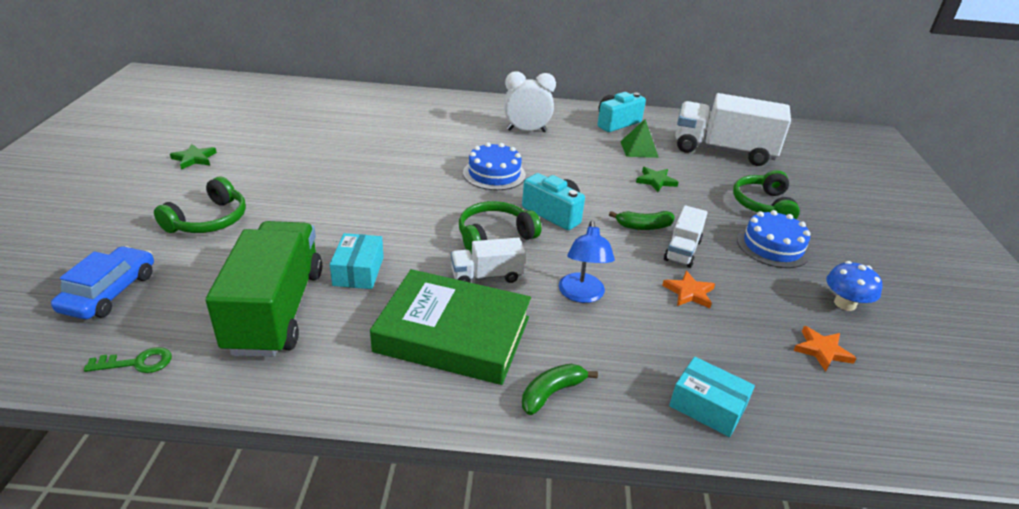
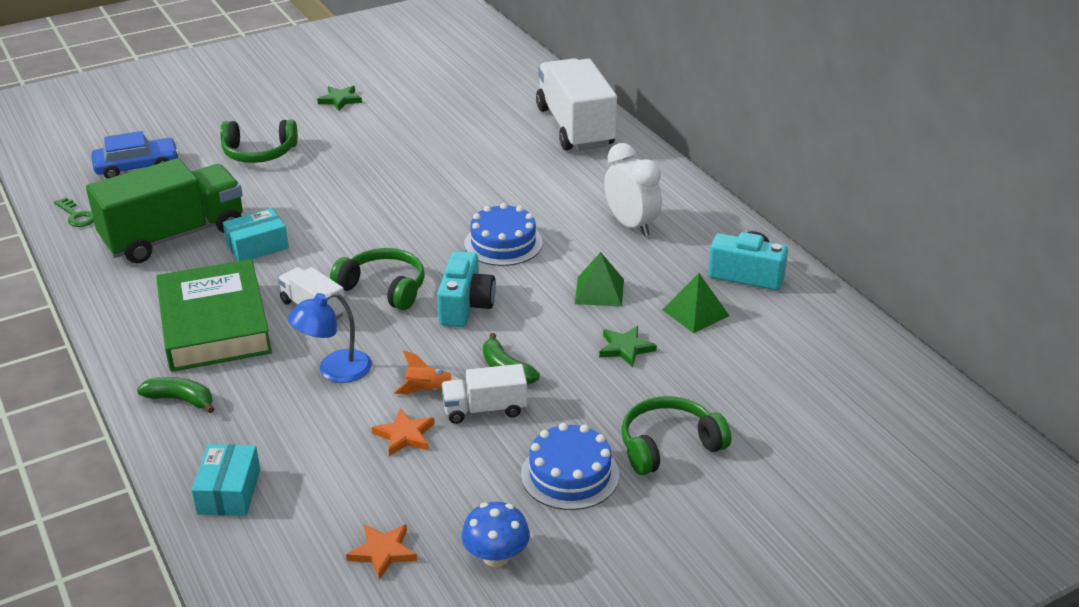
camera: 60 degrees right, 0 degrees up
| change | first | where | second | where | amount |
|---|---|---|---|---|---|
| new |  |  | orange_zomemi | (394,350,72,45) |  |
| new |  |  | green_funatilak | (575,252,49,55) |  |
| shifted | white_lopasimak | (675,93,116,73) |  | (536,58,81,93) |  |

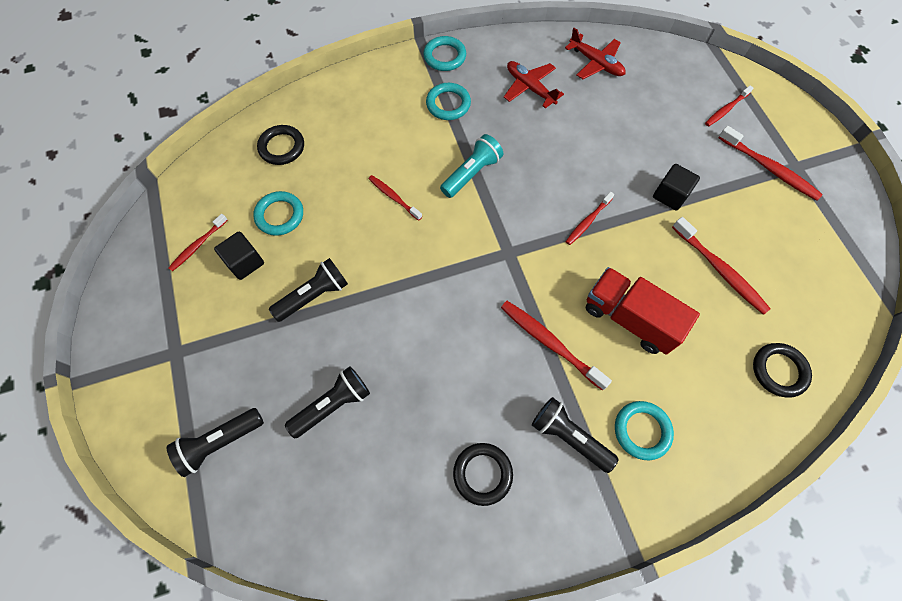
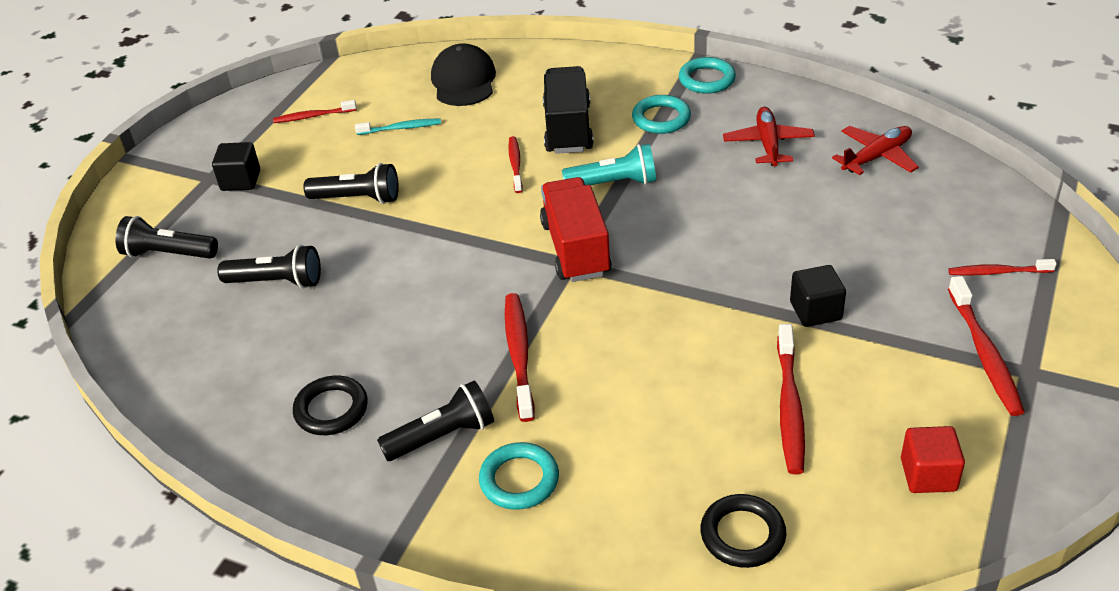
camera: 45 degrees right, 25 degrees down
| change | first | where | second | where | amount |
|---|---|---|---|---|---|
| gone | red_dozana | (565,192,49,53) |  |  |  |
| new |  |  | black_lopasimak | (543,66,51,88) |  |
| new |  |  | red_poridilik | (901,426,64,67) |  |
| shifted | black_poridilik | (214,232,50,48) |  | (212,142,48,49) |  |
| shifted | red_lopasimak | (586,267,114,88) |  | (540,177,72,105) |  |
| swapped | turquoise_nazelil | (253,191,50,45) | turquoise_dozana | (355,119,86,16) |  |
| swapped | black_nazelil | (257,125,47,40) | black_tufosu | (431,43,65,63) |  |
| rotated | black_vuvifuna | (532,397,87,76) |  | (377,380,117,81) | 75 degrees clockwise |
| rotated | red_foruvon | (565,28,61,51) |  | (832,126,87,49) | 120 degrees counterclockwise |

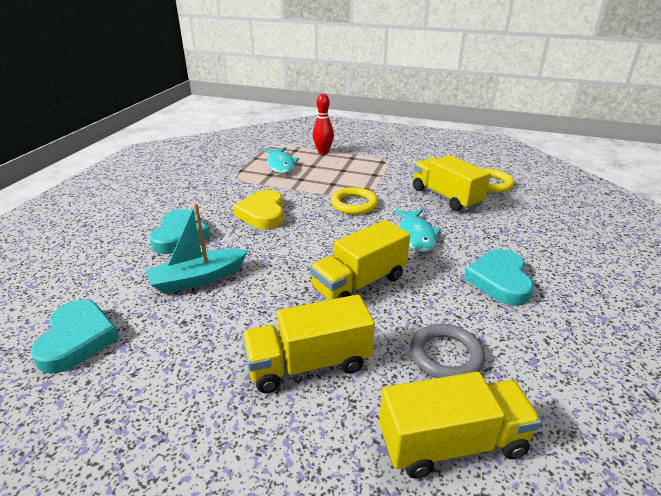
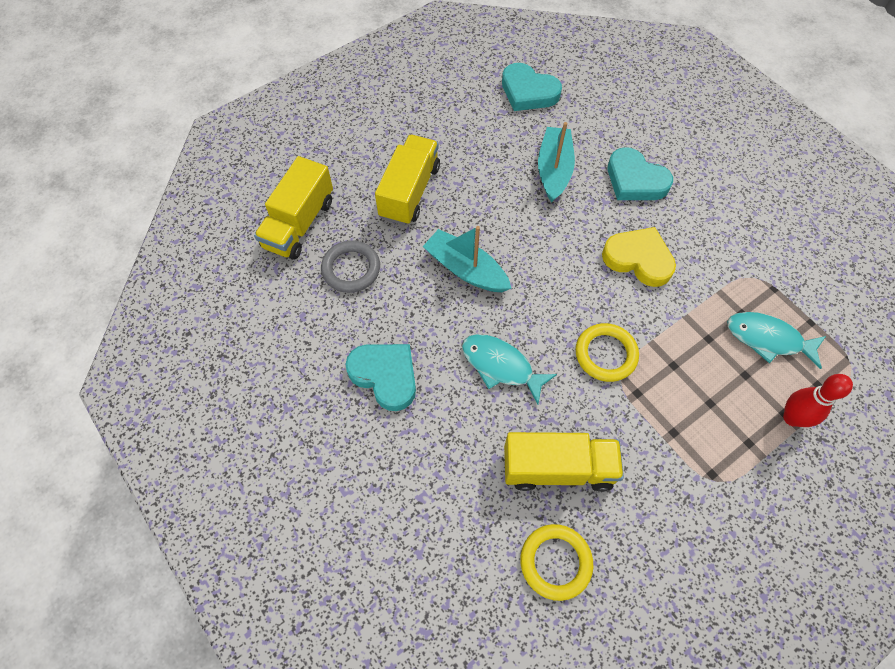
camera: 125 degrees right, 30 degrees up
| change | first | where | second | where | amount |
|---|---|---|---|---|---|
| swapped | yellow_lopasimak | (310,220,100,80) | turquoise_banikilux | (423,226,89,66) |  |

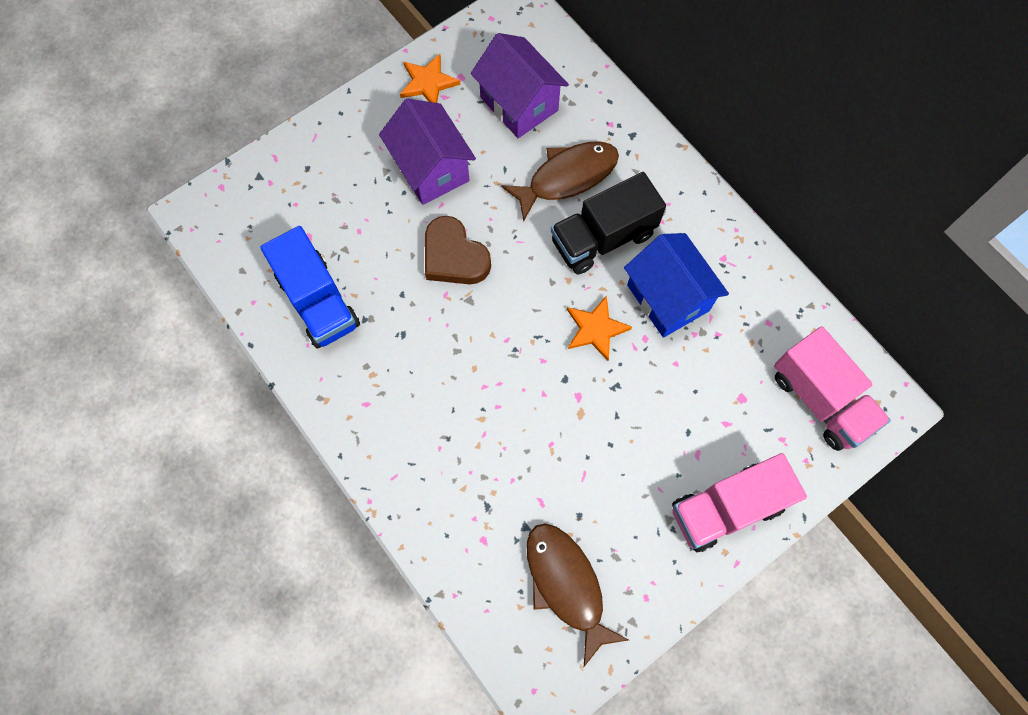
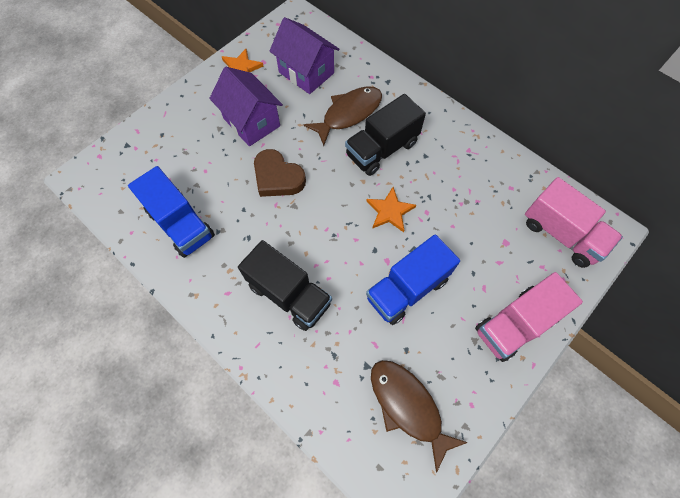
camera: 10 degrees left, 5 degrees down
| change | first | where | second | where | amount |
|---|---|---|---|---|---|
| gone | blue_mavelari | (624,233,105,105) |  |  |  |
| new |  |  | black_lopasimak | (238,240,94,91) |  |
| new |  |  | blue_lopasimak | (366,234,94,91) |  |

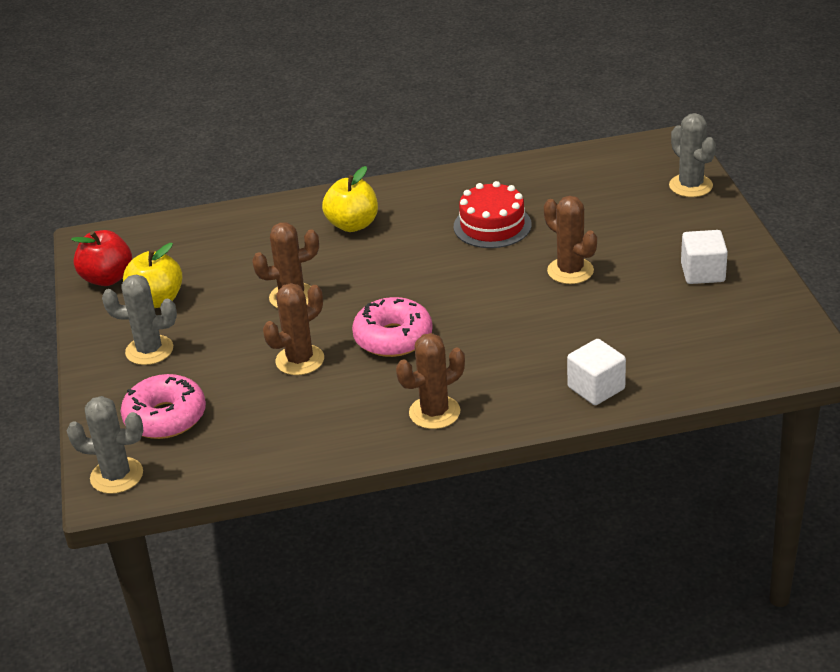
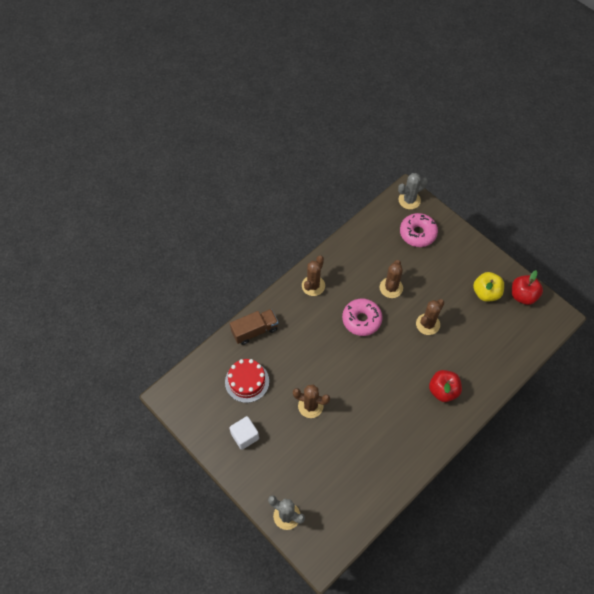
camera: 145 degrees right, 25 degrees up
| change | first | where | second | where | amount |
|---|---|---|---|---|---|
| gone | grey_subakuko | (102,275,75,90) |  |  |  |
| shifted | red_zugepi | (454,181,78,67) |  | (225,359,44,44) |  |
| swapped | white_poridilik | (567,339,59,66) | brown_lopasimak | (230,309,48,36) |  |
| repainted | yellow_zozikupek | (322,166,56,66) | red_zozikupek | (429,370,33,32) |  |

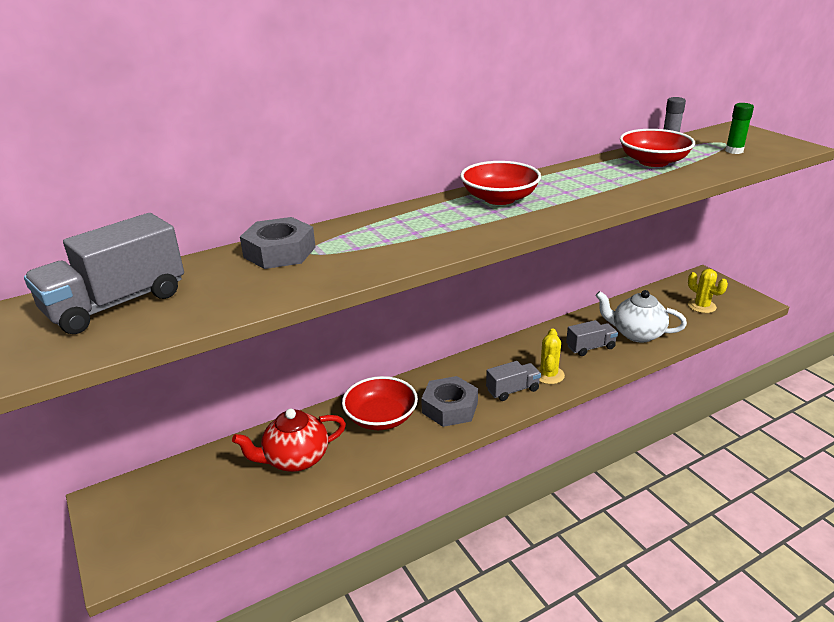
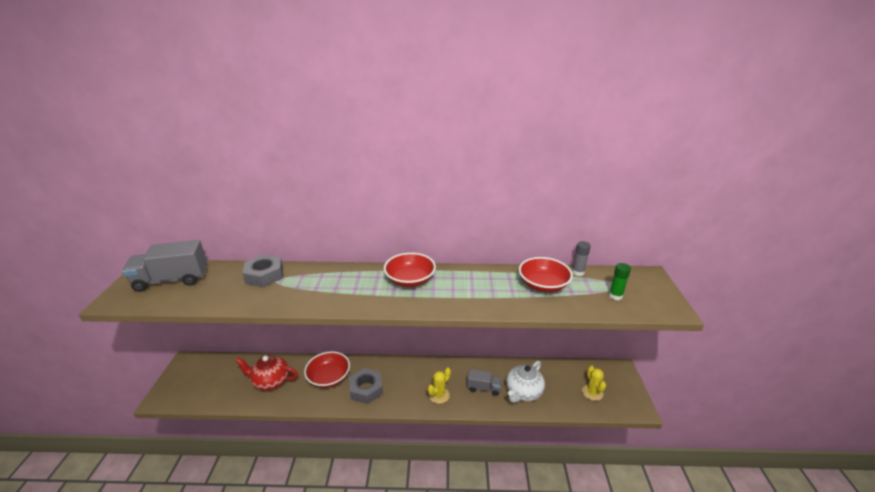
camera: 30 degrees right, 0 degrees up
| change | first | where | second | where | amount |
|---|---|---|---|---|---|
| gone | grey_lopasimak | (486,361,55,40) |  |  |  |
| rotated | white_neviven | (596,290,91,53) |  | (506,361,39,42) | 105 degrees counterclockwise |

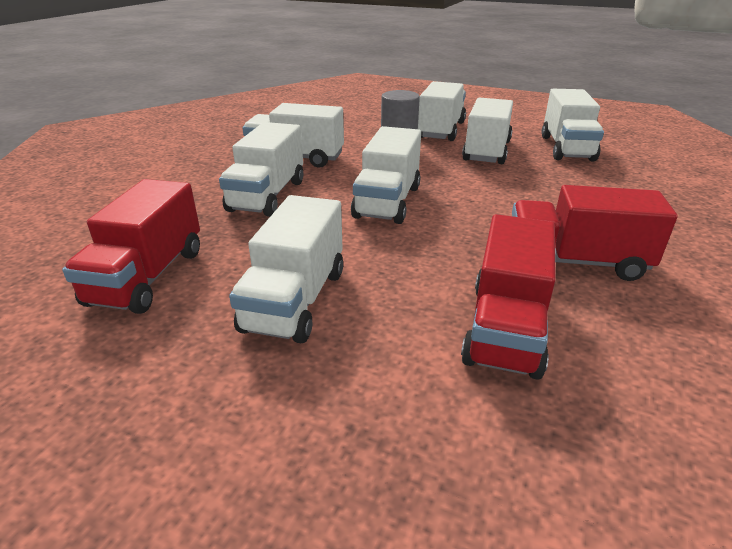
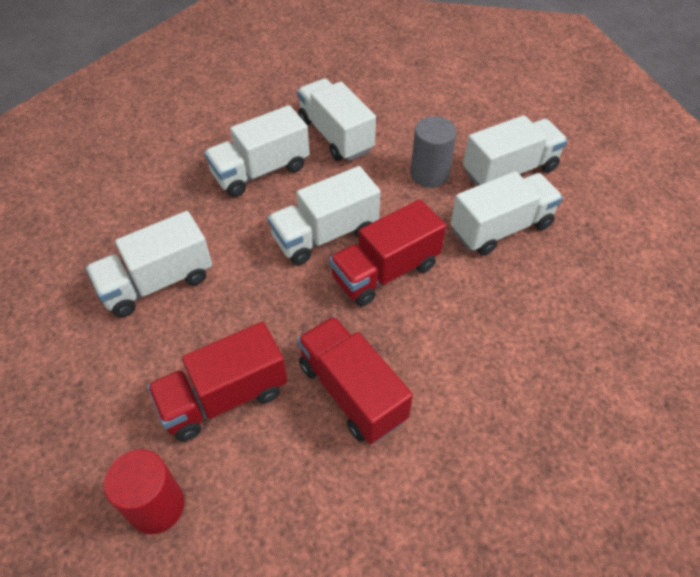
camera: 45 degrees right, 20 degrees up
| change | first | where | second | where | amount |
|---|---|---|---|---|---|
| gone | white_lopasimak | (542,89,62,73) |  |  |  |
| new |  |  | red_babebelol | (104,449,80,85) |  |
| shifted | red_lopasimak | (62,179,138,135) |  | (329,199,117,107) |  |

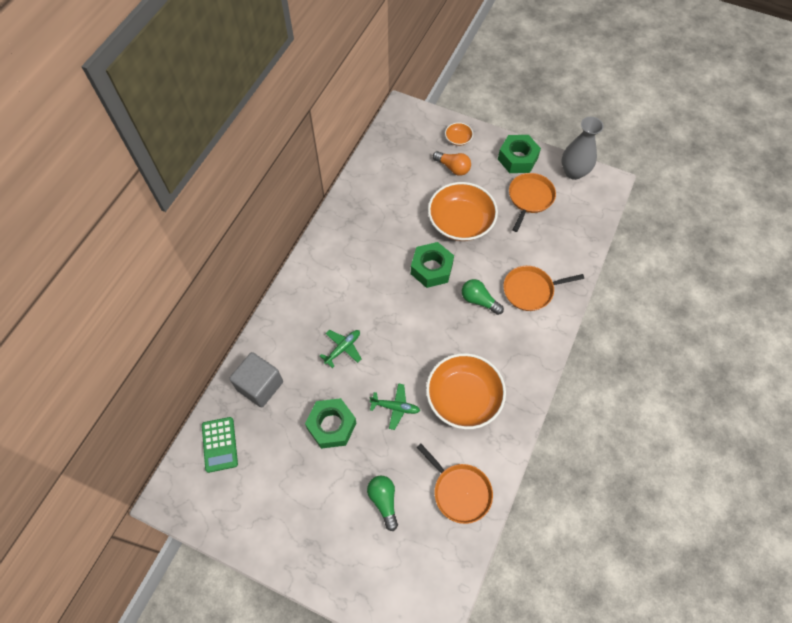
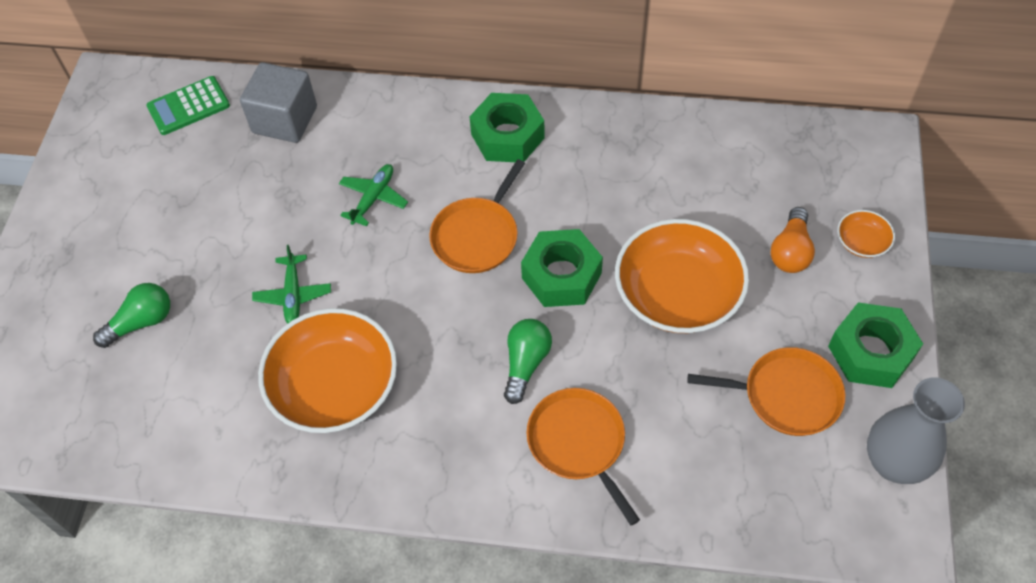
camera: 75 degrees right, 5 degrees down
| change | first | where | second | where | amount |
|---|---|---|---|---|---|
| shifted | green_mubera | (305,398,51,51) |  | (469,93,76,69) |  |
| shifted | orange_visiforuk | (416,444,77,80) |  | (429,159,96,114) |  |
| rotated | green_foruvon | (320,330,42,38) |  | (339,164,69,62) | 90 degrees counterclockwise |

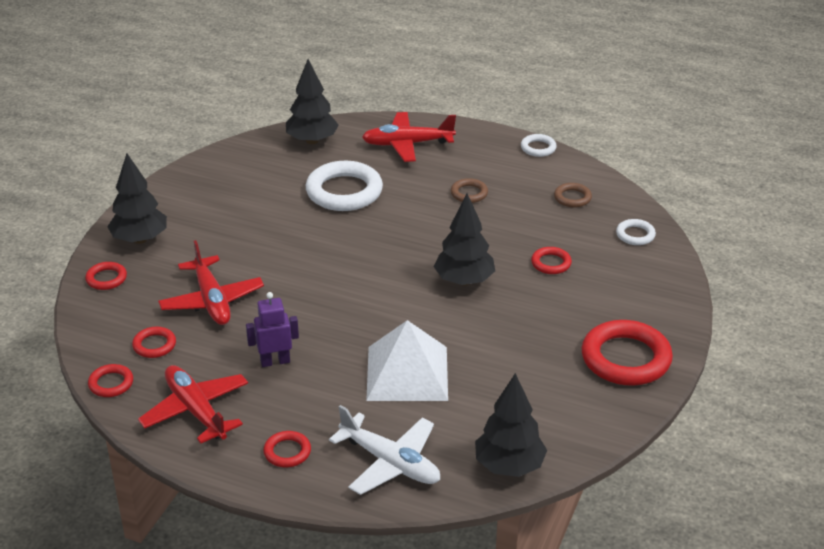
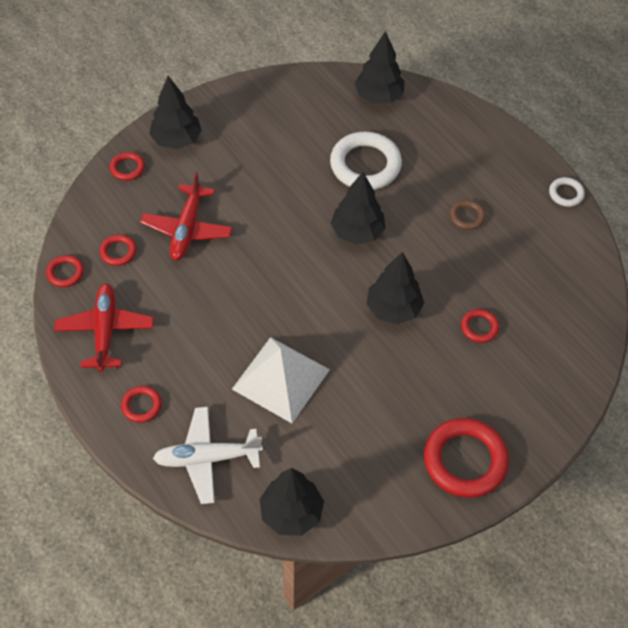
camera: 30 degrees right, 20 degrees up
| change | first | where | second | where | amount |
|---|---|---|---|---|---|
| gone | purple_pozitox | (246,292,53,75) |  |  |  |
| gone | red_foruvon | (362,112,94,50) |  |  |  |
| gone | brown_nazelil | (554,183,38,25) |  |  |  |
| gone | white_nazelil | (616,219,40,26) |  |  |  |
| new |  |  | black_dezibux | (331,172,55,73) |  |
| rotated | white_foruvon | (329,405,111,90) |  | (153,407,110,97) | 105 degrees clockwise |

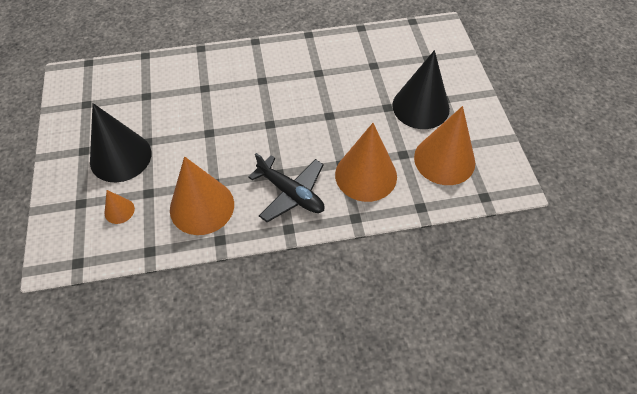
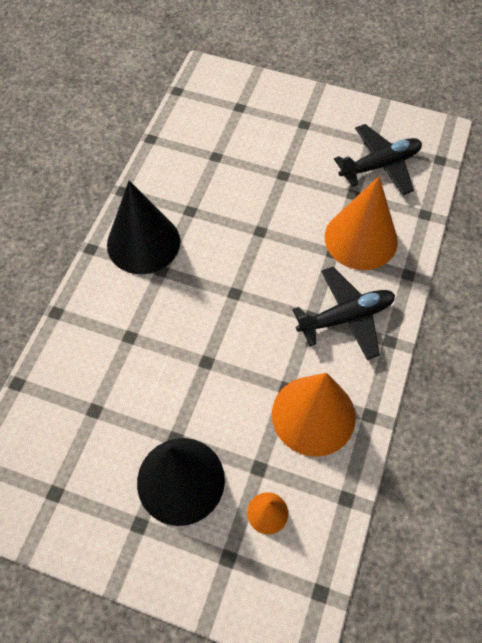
camera: 60 degrees left, 5 degrees up
| change | first | where | second | where | amount |
|---|---|---|---|---|---|
| shifted | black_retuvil | (392,50,58,79) |  | (107,181,73,93) |  |
| swapped | orange_retuvil | (414,106,61,79) | black_foruvon | (334,124,88,71) |  |

